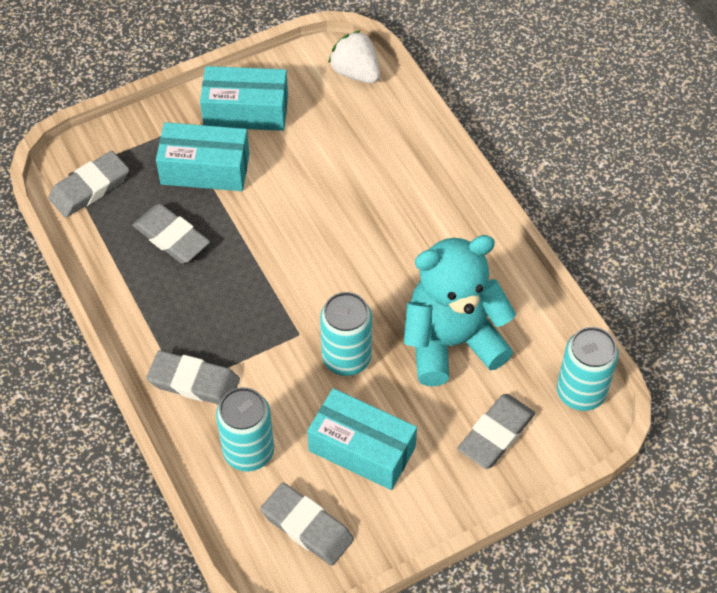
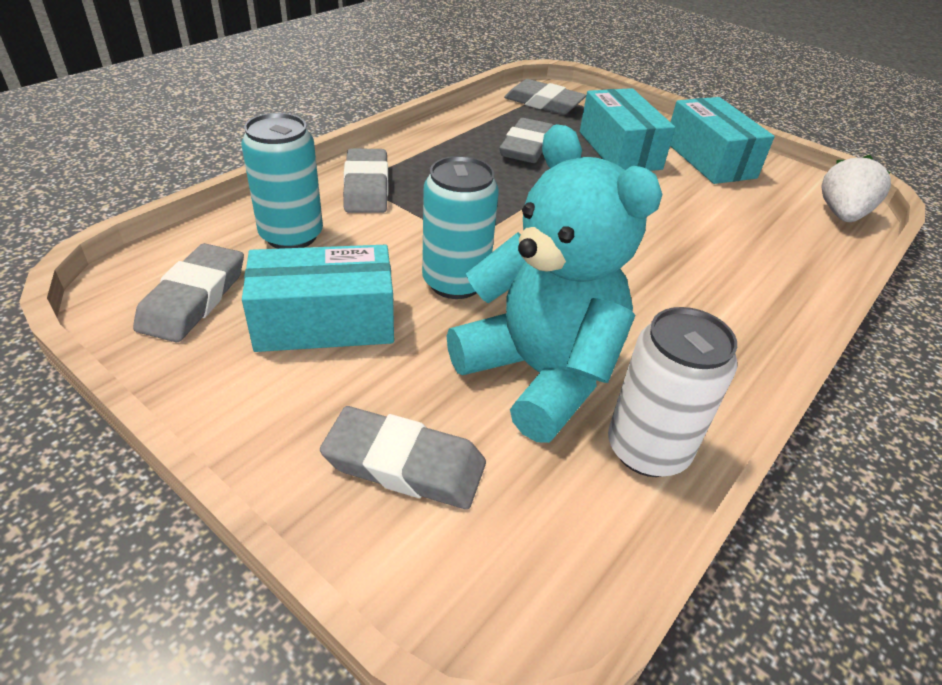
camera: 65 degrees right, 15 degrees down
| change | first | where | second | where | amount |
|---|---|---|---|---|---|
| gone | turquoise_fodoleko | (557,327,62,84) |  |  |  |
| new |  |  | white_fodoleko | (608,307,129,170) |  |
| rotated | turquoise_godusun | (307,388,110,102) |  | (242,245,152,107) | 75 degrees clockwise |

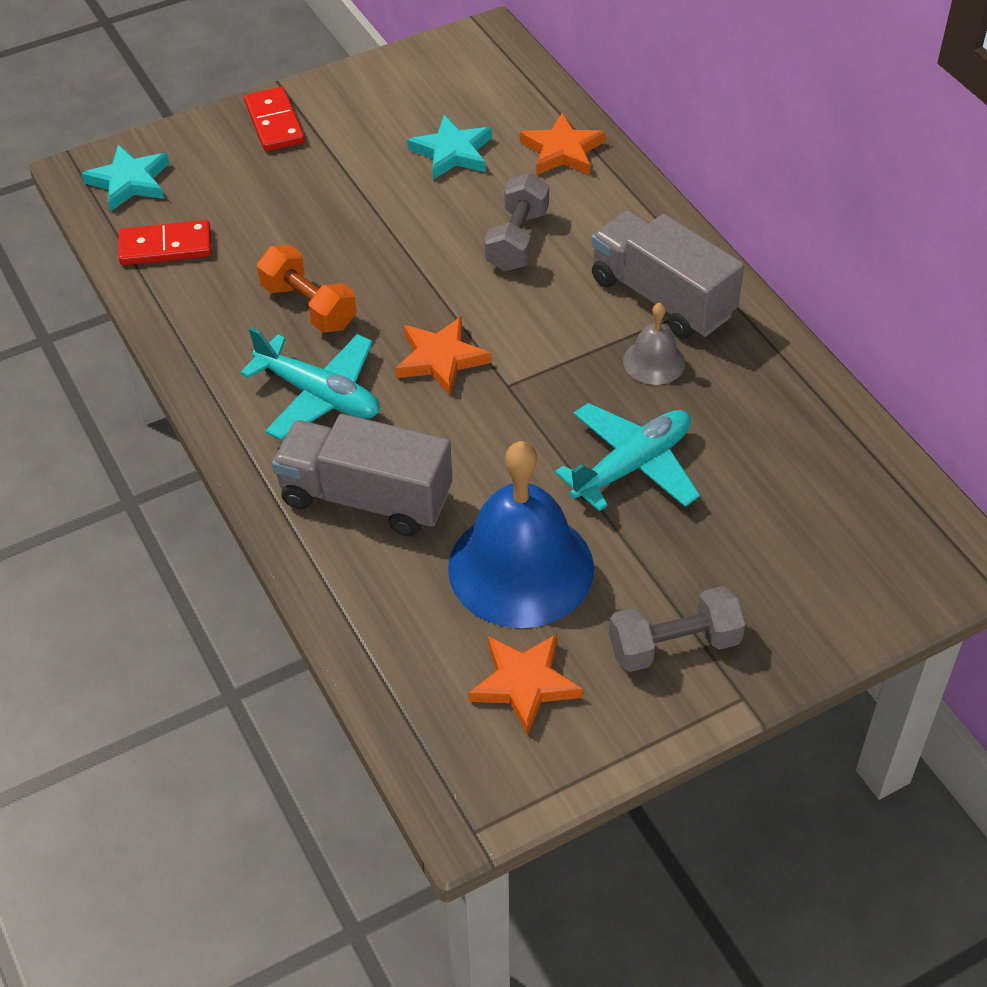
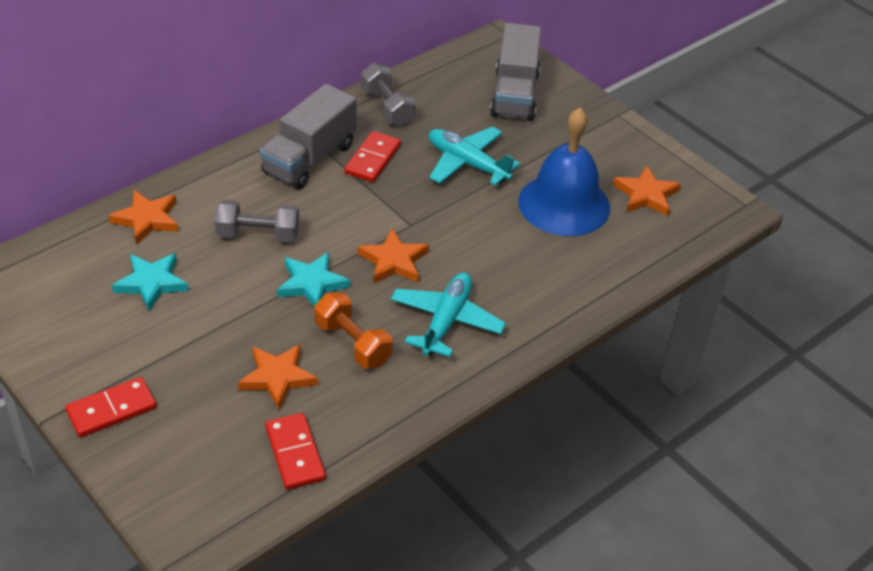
camera: 105 degrees left, 5 degrees down
| change | first | where | second | where | amount |
|---|---|---|---|---|---|
| new |  |  | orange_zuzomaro | (238,344,80,66) |  |
| shifted | turquoise_zuzomaro | (81,145,88,66) |  | (277,252,73,54) |  |
| shifted | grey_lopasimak | (272,414,180,123) |  | (490,23,52,98) |  |
| shifted | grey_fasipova | (609,586,136,86) |  | (361,63,55,63) |  |
| swapped | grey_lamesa | (623,303,62,82) | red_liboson | (344,131,57,51) |  |
| rotated | orange_fasipova | (257,245,100,88) |  | (314,292,79,77) | 75 degrees counterclockwise |

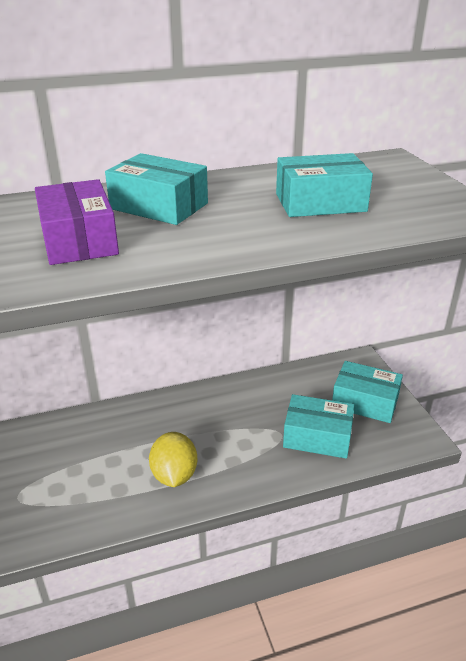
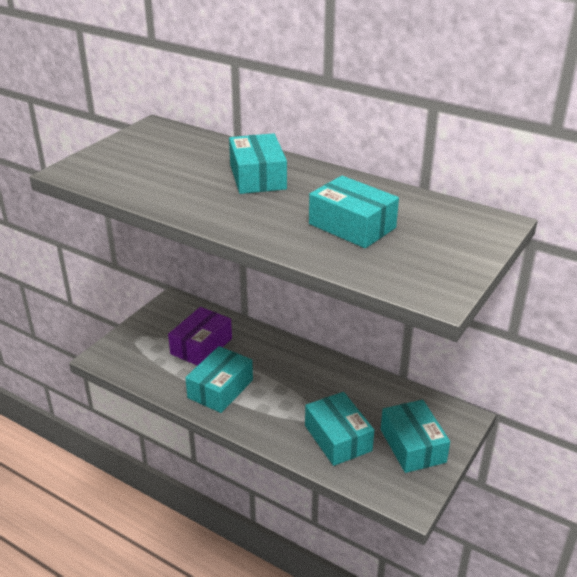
camera: 50 degrees right, 0 degrees up
| change | first | where | second | where | amount |
|---|---|---|---|---|---|
| shifted | purple_godusun | (35,179,84,86) |  | (168,307,64,59) |  |
| swapped | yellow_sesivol | (149,432,48,55) | turquoise_godusun | (185,346,68,67) |  |

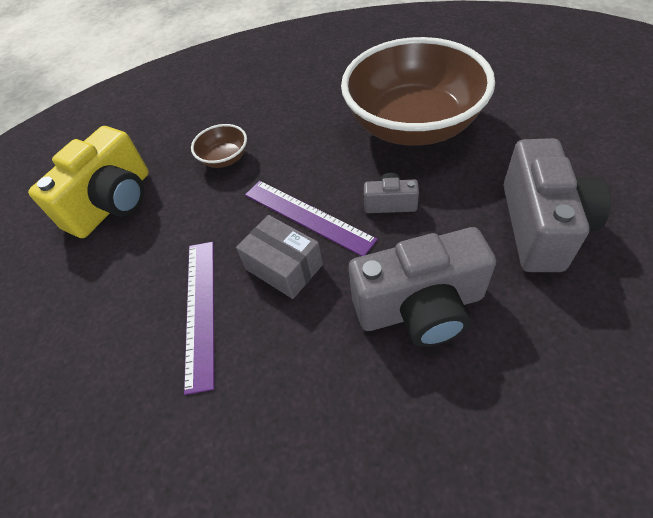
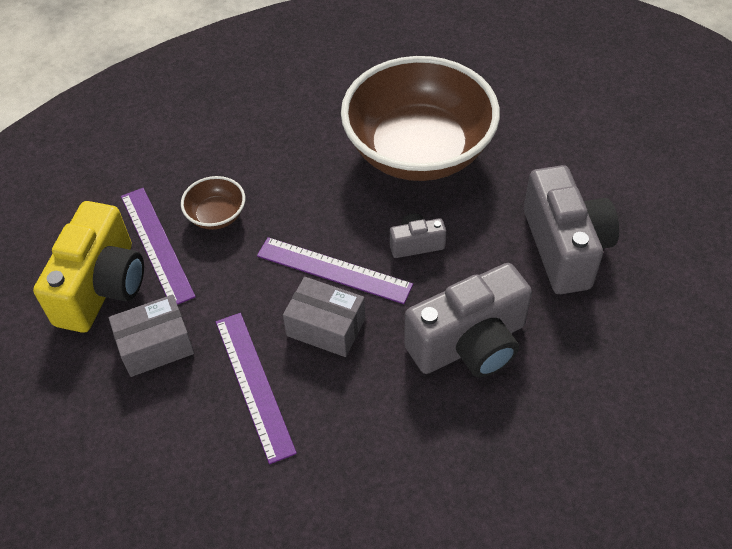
camera: 20 degrees left, 0 degrees up
| change | first | where | second | where | amount |
|---|---|---|---|---|---|
| new |  |  | grey_godusun | (109,295,85,82) |  |
| new |  |  | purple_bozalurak | (121,188,75,117) |  |

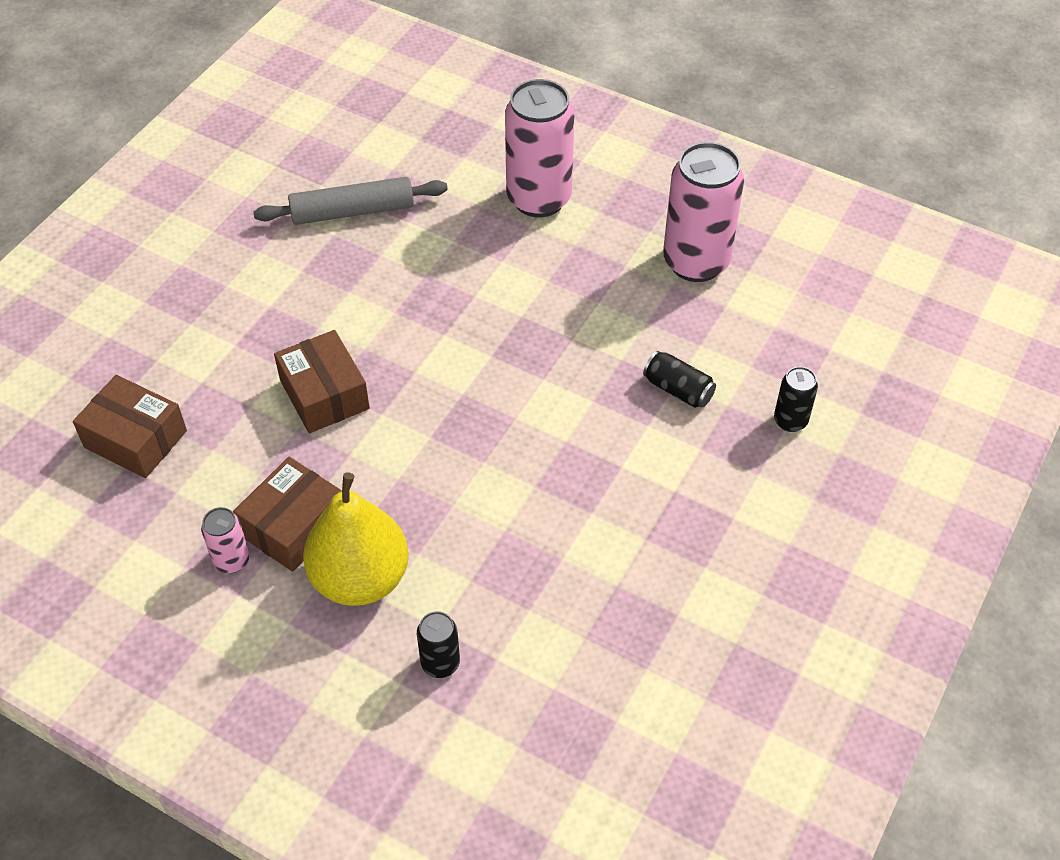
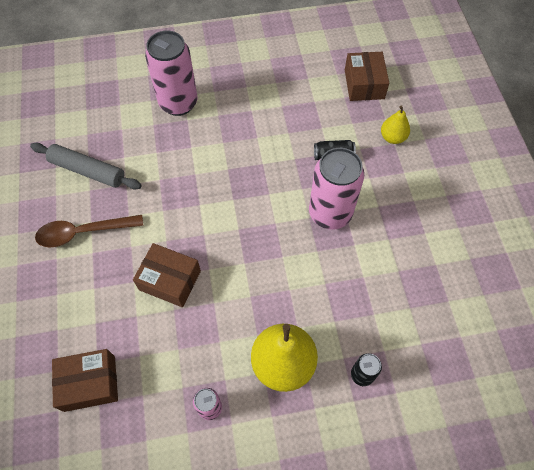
camera: 40 degrees left, 10 degrees up
| change | first | where | second | where | amount |
|---|---|---|---|---|---|
| new |  |  | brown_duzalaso | (35,215,109,32) |  |
| shifted | brown_godusun | (233,457,109,115) |  | (345,52,44,49) |  |
| shifted | pink_fodoleko | (663,142,81,140) |  | (309,148,55,81) |  |
| swapped | black_fodoleko | (774,367,44,65) | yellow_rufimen | (381,105,29,39) |  |
| rotated | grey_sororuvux | (253,177,195,48) |  | (30,143,112,46) | 75 degrees clockwise |

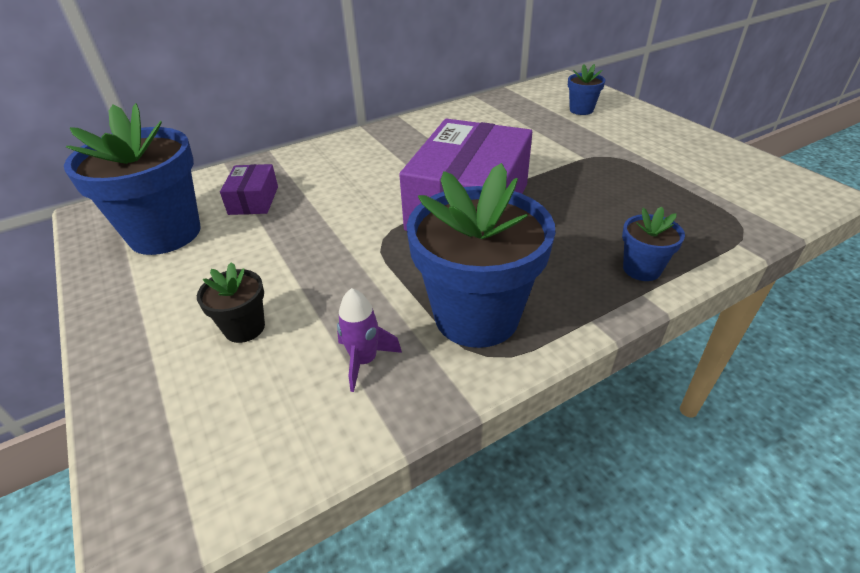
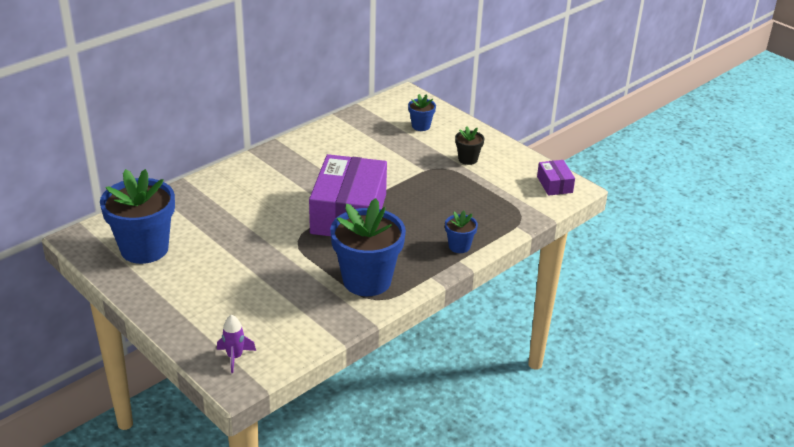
camera: 15 degrees left, 5 degrees down
| change | first | where | second | where | amount |
|---|---|---|---|---|---|
| shifted | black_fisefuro | (197,262,68,81) |  | (455,126,29,39) |  |
| shifted | purple_godusun | (220,164,58,51) |  | (537,160,38,36) |  |
| shifted | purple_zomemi | (337,288,65,104) |  | (217,315,39,58) |  |

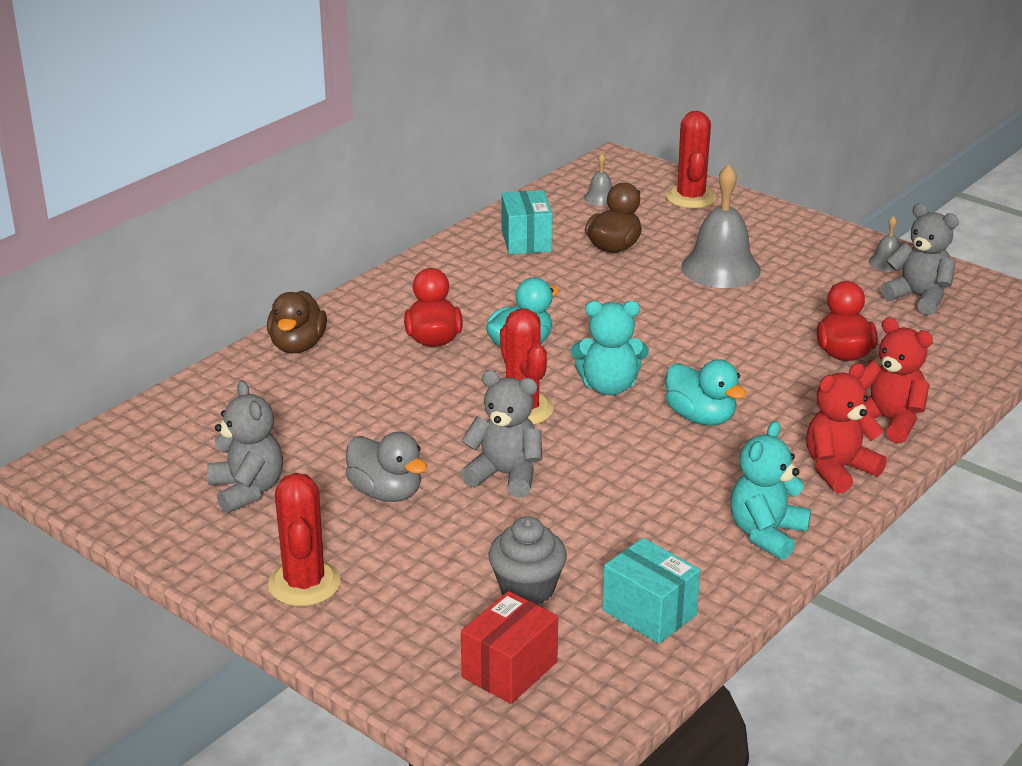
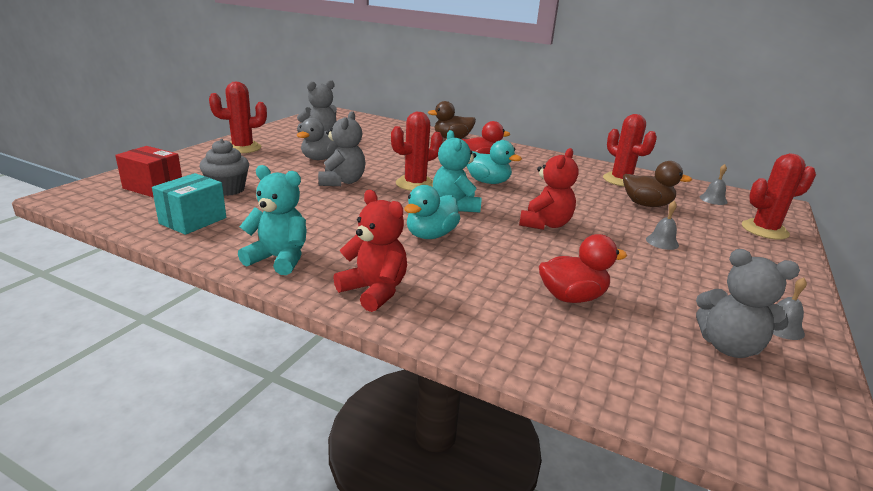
camera: 75 degrees right, 5 degrees down
| change | first | where | second | where | amount |
|---|---|---|---|---|---|
| shifted | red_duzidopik | (859,317,74,126) |  | (519,148,60,82) |  |
| swapped | turquoise_godusun | (501,190,52,64) | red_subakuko | (603,114,54,72) |  |
| rotated | grey_duzidopik | (881,203,78,112) |  | (696,249,104,109) | 90 degrees clockwise |
| scaled | grey_lamesa | (681,164,80,124) |  | (646,200,33,50) | x0.46 |

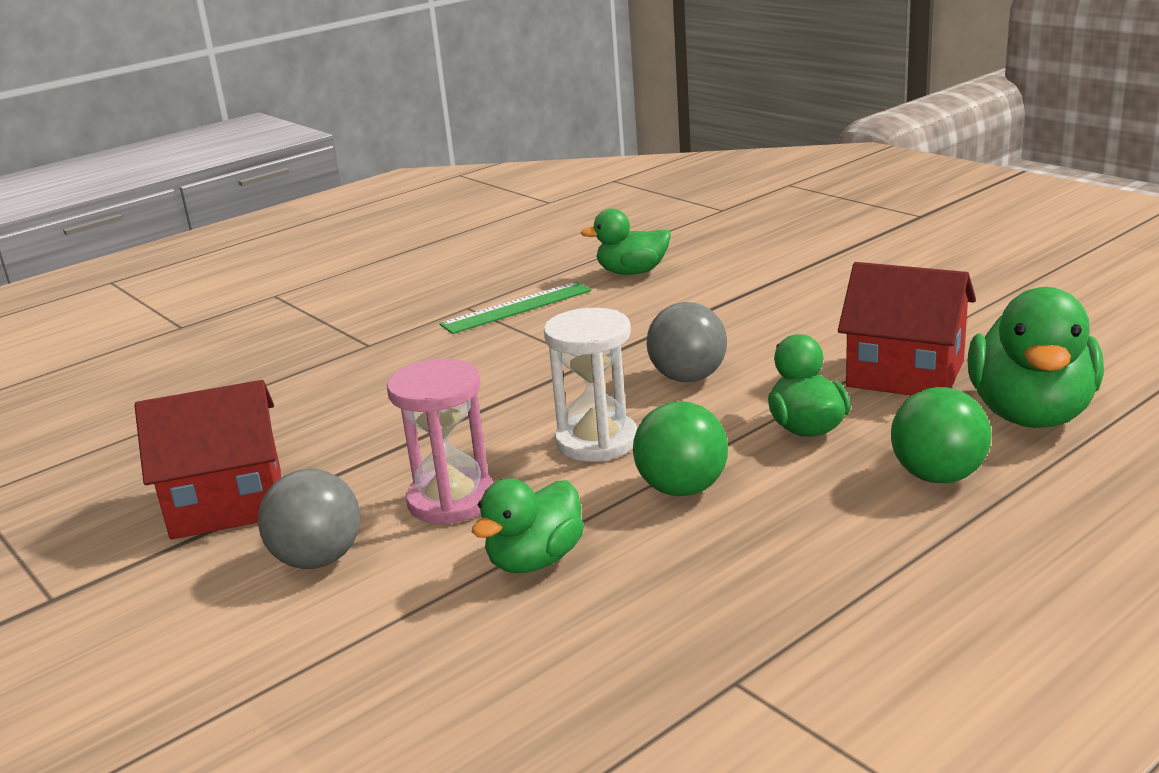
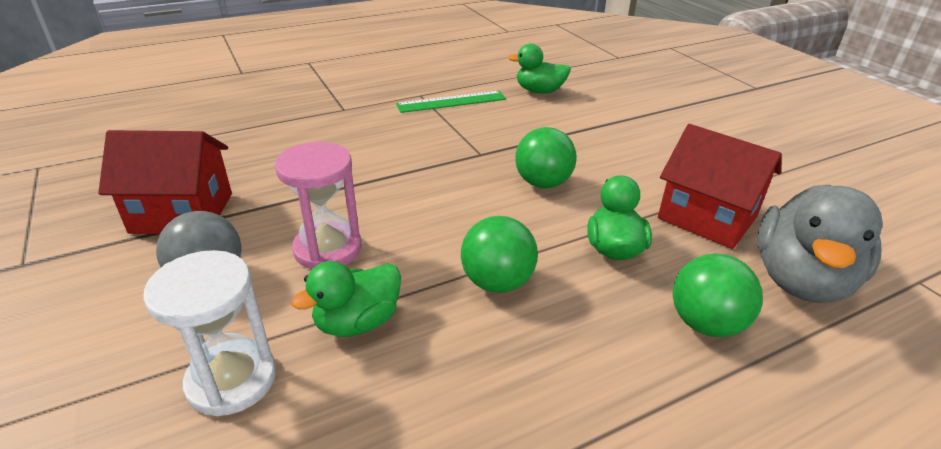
camera: 10 degrees right, 10 degrees up
| change | first | where | second | where | amount |
|---|---|---|---|---|---|
| shifted | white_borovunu | (544,308,93,154) |  | (143,250,133,166) |  |
| repainted | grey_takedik | (647,302,80,80) | green_takedik | (515,127,62,61) |  |
| repainted | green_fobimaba | (968,287,136,141) | grey_fobimaba | (757,185,126,118) |  |

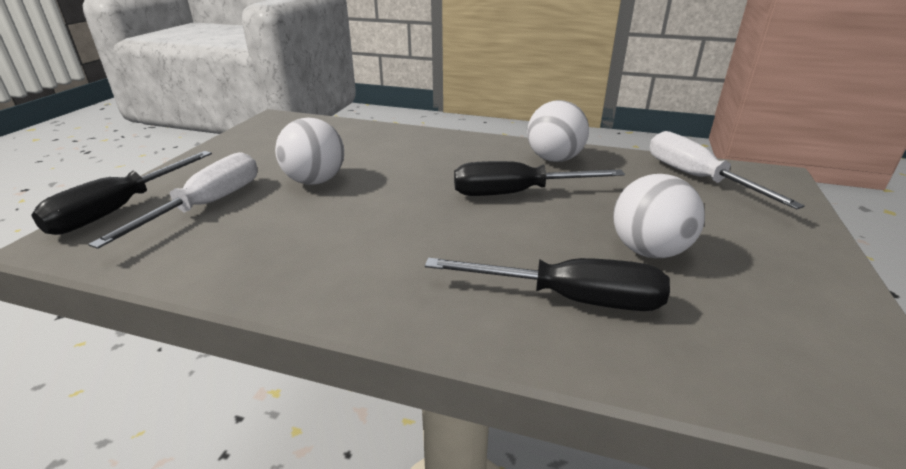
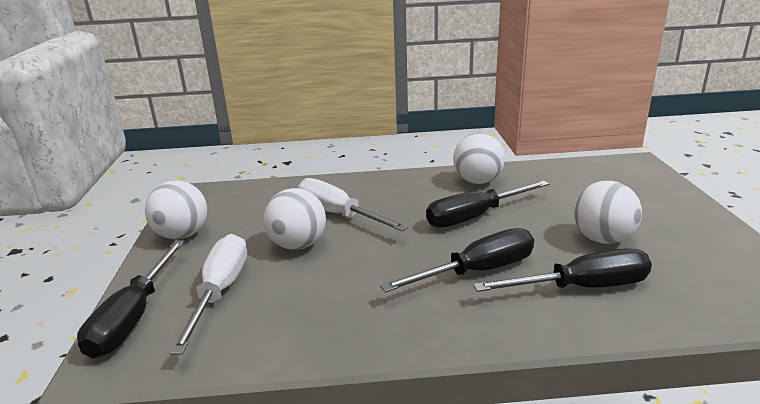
camera: 20 degrees left, 5 degrees down
| change | first | where | second | where | amount |
|---|---|---|---|---|---|
| new |  |  | white_takedik | (145,181,62,58) |  |
| new |  |  | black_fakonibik | (380,228,154,64) |  |
| shifted | white_fakonibik | (650,131,155,79) |  | (298,178,110,53) |  |

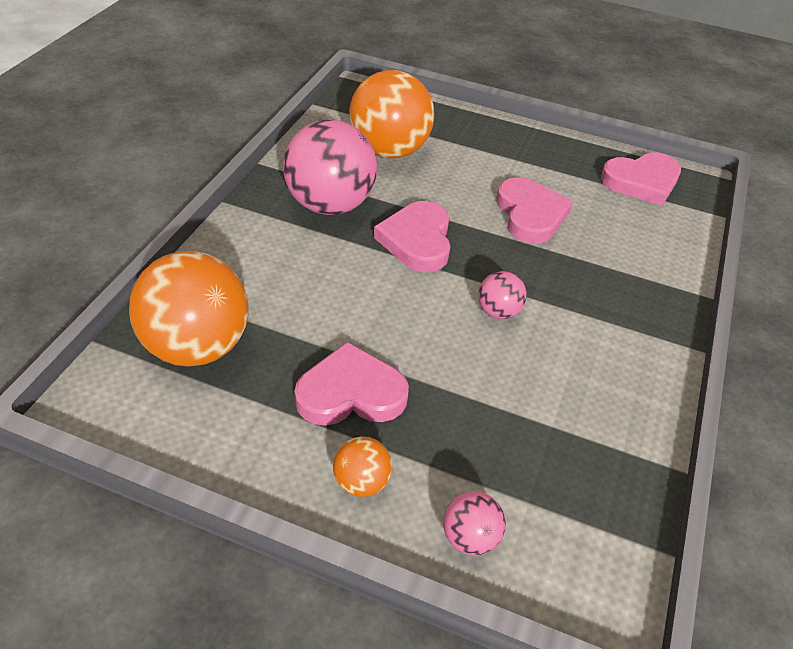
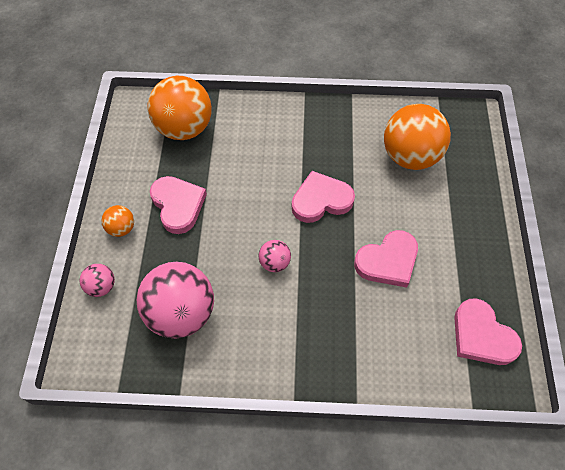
camera: 75 degrees right, 15 degrees up
| change | first | where | second | where | amount |
|---|---|---|---|---|---|
| shifted | pink_takedik | (283,119,94,96) |  | (137,262,77,77) |  |

